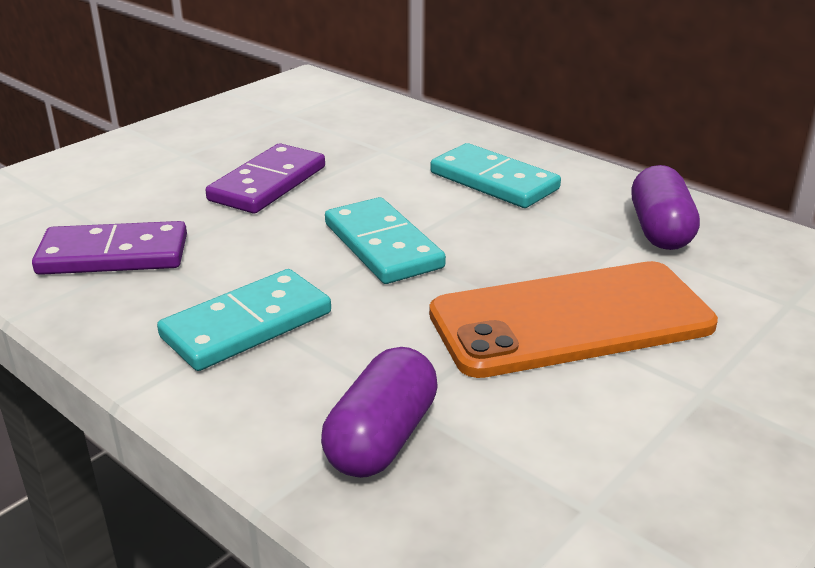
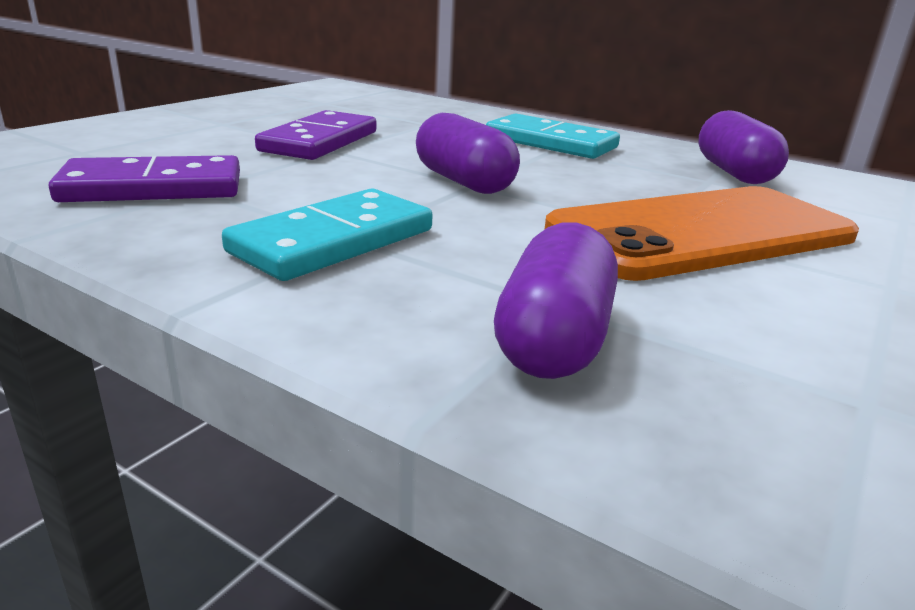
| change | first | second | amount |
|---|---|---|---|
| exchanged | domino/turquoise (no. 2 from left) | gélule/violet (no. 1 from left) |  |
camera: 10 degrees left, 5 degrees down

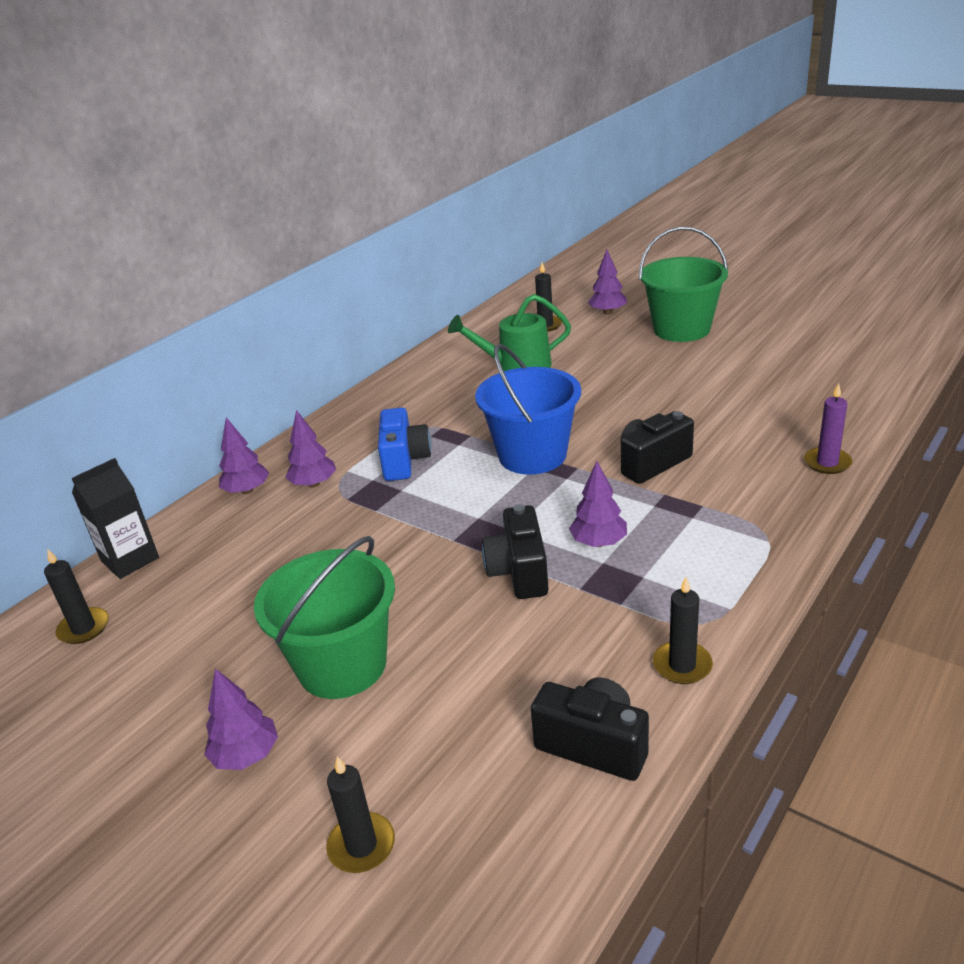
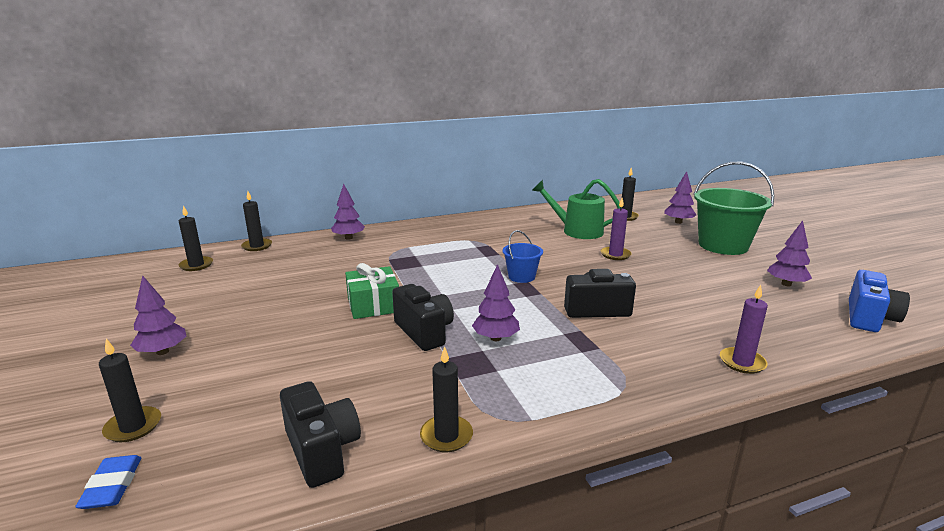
| change | first | second | amount |
|---|---|---|---|
| missing | seau/vert (no. 1 from left) |  |  |
| appeared |  | gomme/bleu |  |
| appeared |  | cadeau/vert |  |
| appeared |  | bougie/violet (no. 1 from left) |  |
| relocated | arbre/violet (no. 3 from left in the first image) | arbre/violet (no. 5 from left) |  |
| relocated | appareil photo/bleu |  |  |
| exchanged | brique de lait/noir | bougie/noir (no. 3 from left) |  |
| spun | appareil photo/noir (no. 1 from left in the first image) | appareil photo/noir (no. 2 from left) | 120 degrees clockwise |
| size | seau/bleu |  | x0.51 |
camera: 30 degrees right, 10 degrees down

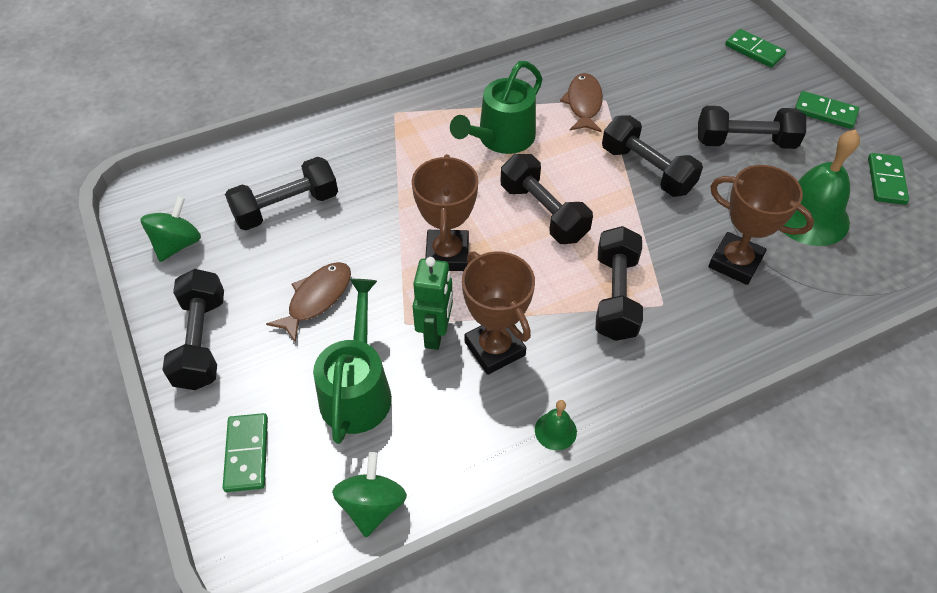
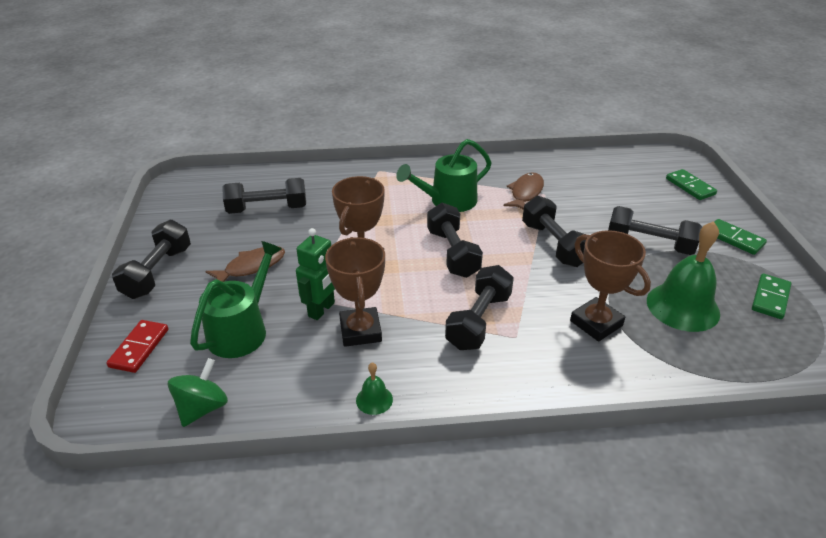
| change | first | second | amount |
|---|---|---|---|
| missing | toupie/vert (no. 1 from left) |  |  |
| colour | domino/vert (no. 1 from left) | domino/rouge |  |
camera: 20 degrees right, 15 degrees down

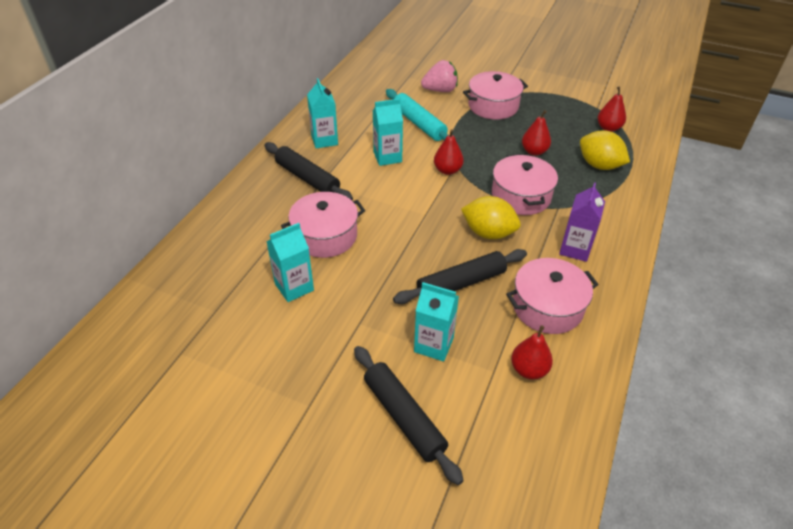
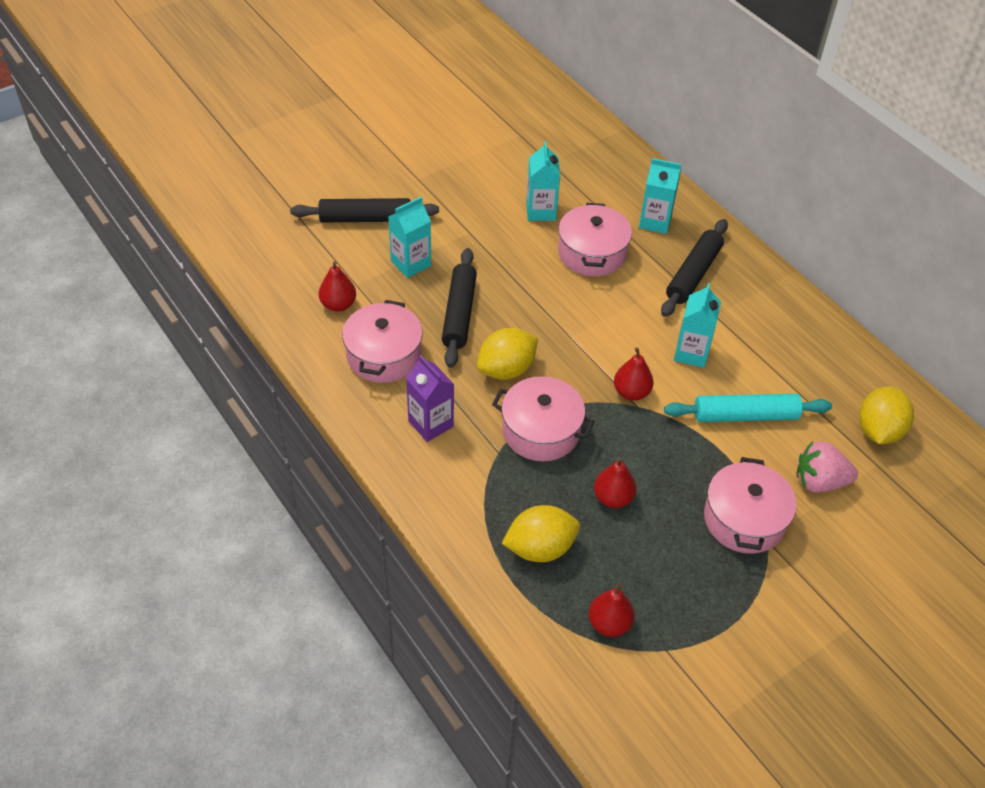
| change | first | second | amount |
|---|---|---|---|
| appeared |  | citron/jaune (no. 3 from left) |  |
| relocated | brique de lait/turquoise (no. 2 from left in the first image) | brique de lait/turquoise (no. 3 from left) |  |
| spun | rouleau à pâtisserie/noir (no. 1 from left in the first image) | rouleau à pâtisserie/noir (no. 3 from left) | 45 degrees counterclockwise |
| spun | fraise/rose |  | 75 degrees clockwise |
camera: 120 degrees right, 5 degrees up

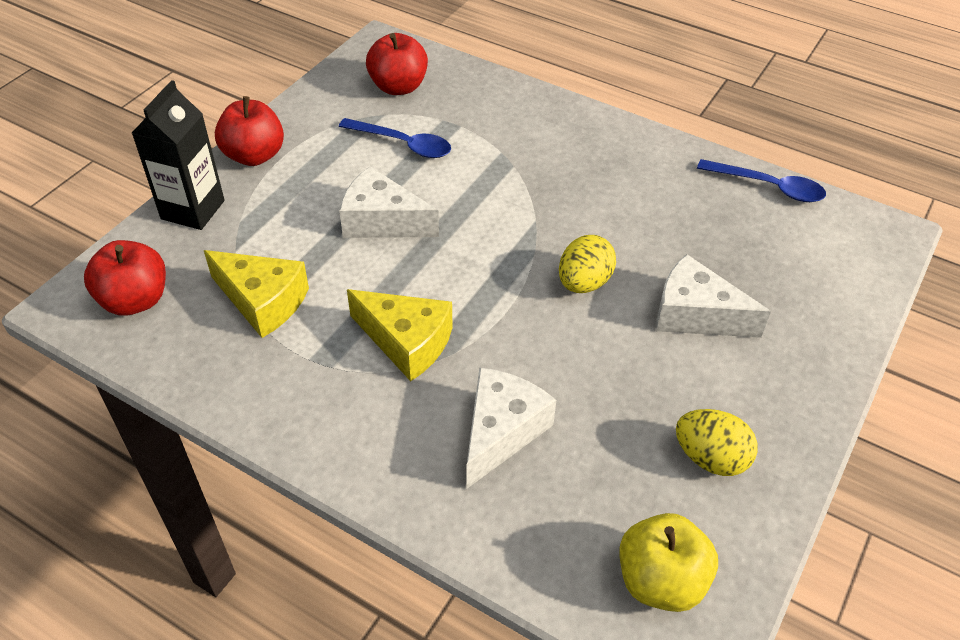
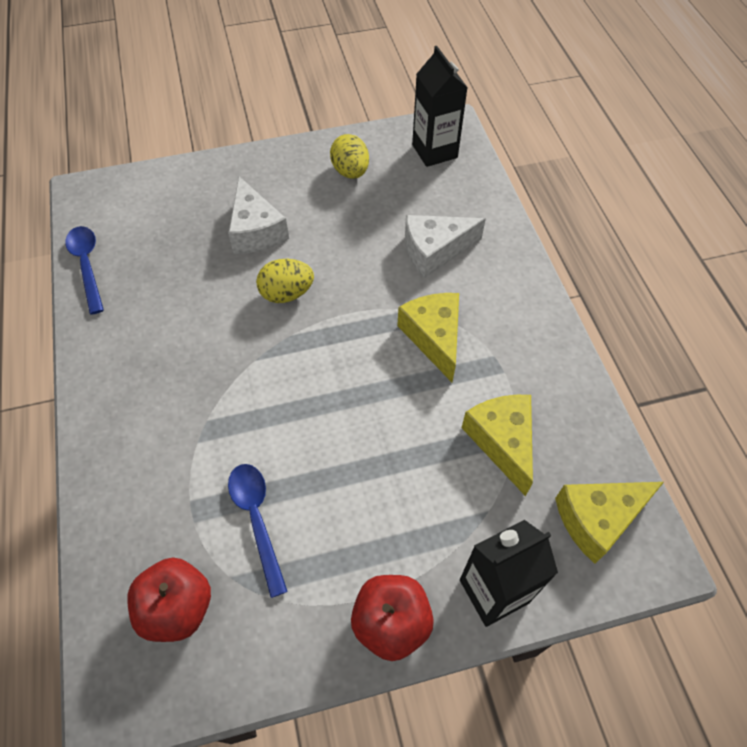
| change | first | second | amount |
|---|---|---|---|
| missing | fromage/blanc (no. 1 from left) |  |  |
| exchanged | pomme/rouge (no. 1 from left) | fromage/jaune (no. 3 from left) |  |
| exchanged | pomme/jaune | brique de lait/noir (no. 1 from left) |  |
camera: 135 degrees left, 10 degrees up

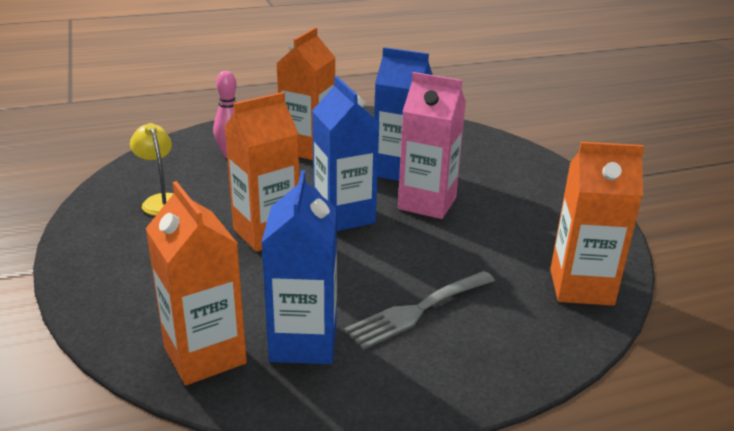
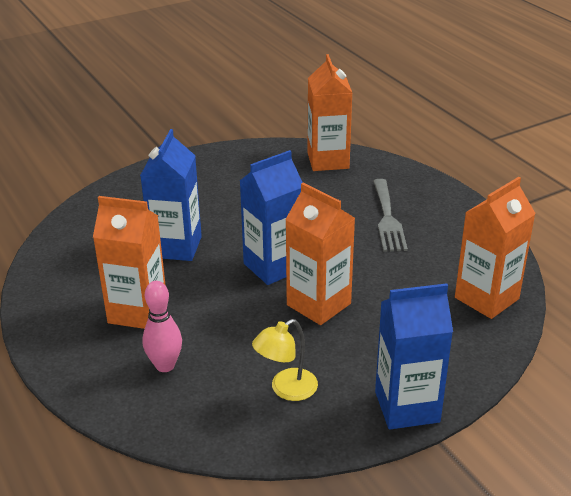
| change | first | second | amount |
|---|---|---|---|
| missing | brique de lait/rose |  |  |
| relocated | brique de lait/bleu (no. 1 from left in the first image) | brique de lait/bleu (no. 3 from left) |  |
| spun | fourchette/gris |  | 45 degrees clockwise |
camera: 100 degrees left, 5 degrees up

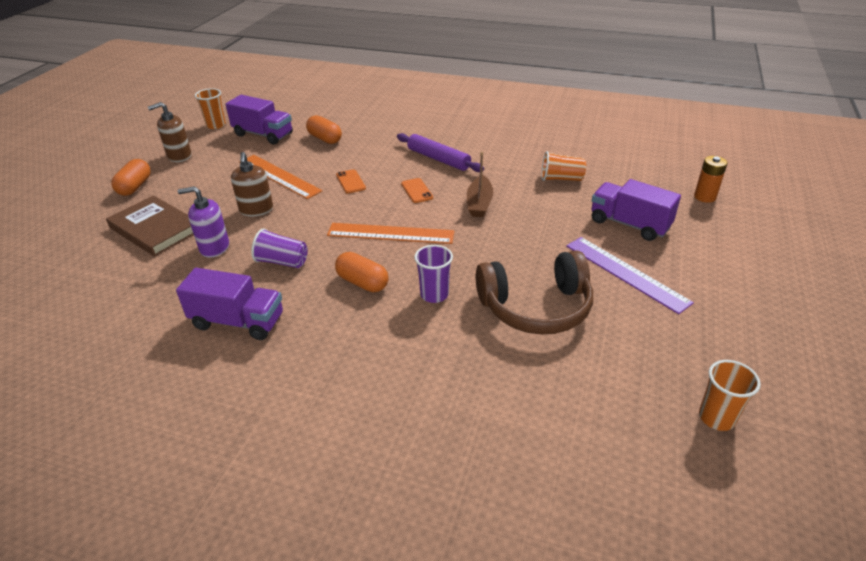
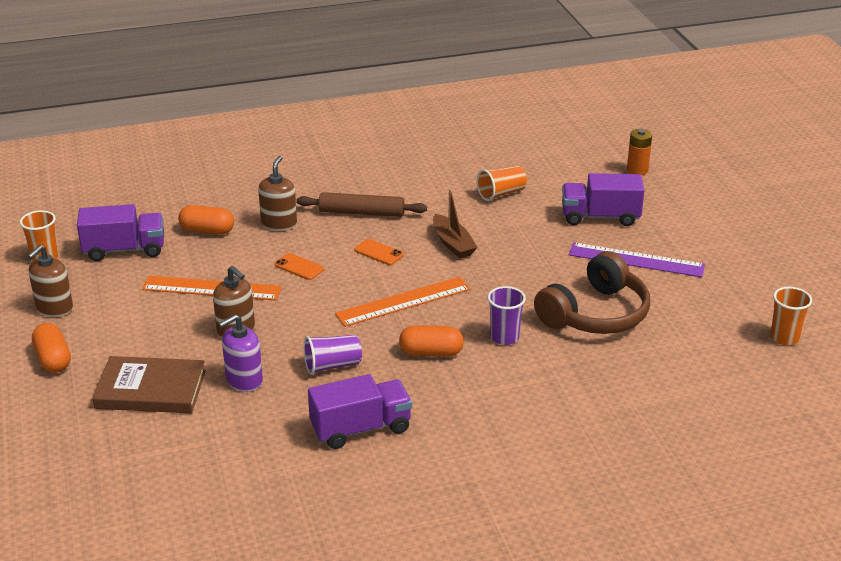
| change | first | second | amount |
|---|---|---|---|
| appeared |  | distributeur de savon/marron (no. 3 from left) |  |
| colour | rouleau à pâtisserie/violet | rouleau à pâtisserie/marron |  |
camera: 35 degrees left, 5 degrees down

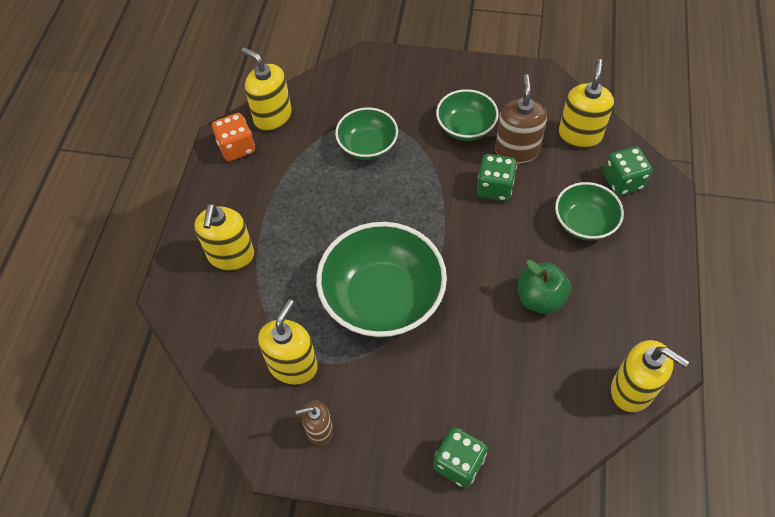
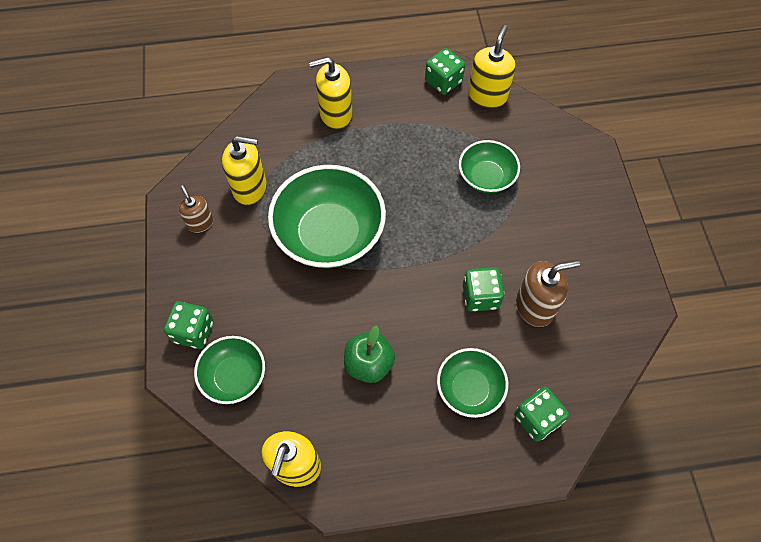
| change | first | second | amount |
|---|---|---|---|
| missing | distributeur de savon/jaune (no. 4 from left) |  |  |
| relocated | bol/vert (no. 3 from left in the first image) | bol/vert (no. 1 from left) |  |
| colour | dé/orange | dé/vert (no. 2 from left) |  |
camera: 70 degrees right, 5 degrees up

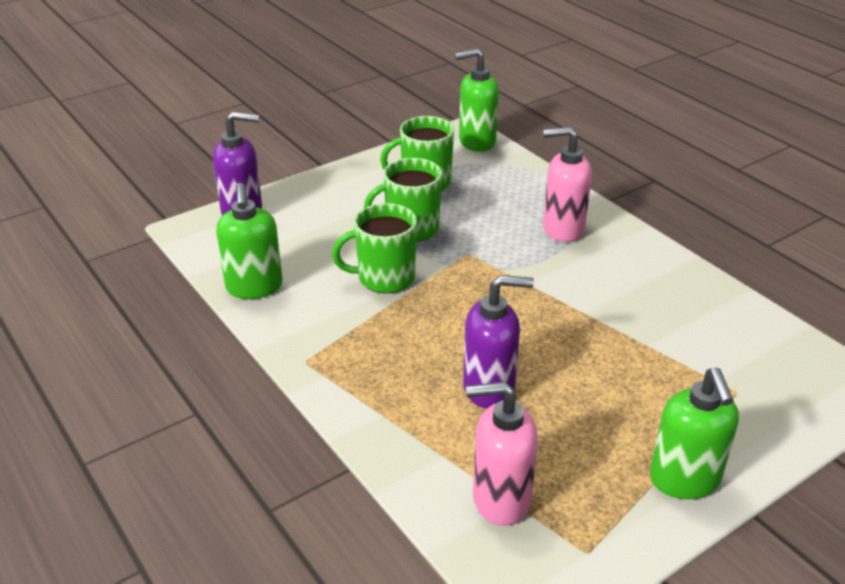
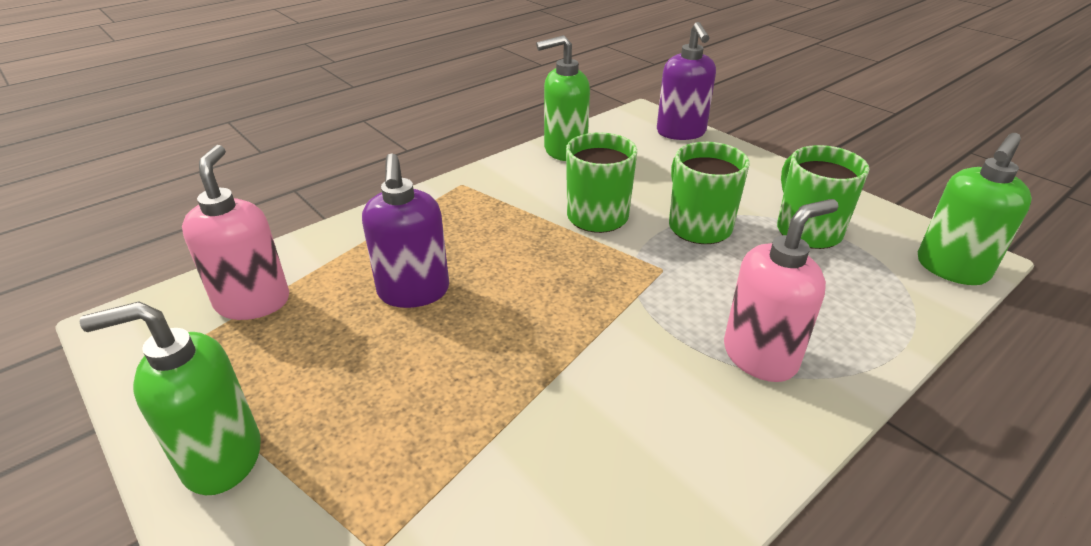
| change | first | second | amount |
|---|---|---|---|
| spun | distributeur de savon/vert (no. 2 from left in the first image) | distributeur de savon/vert (no. 3 from left) | 120 degrees counterclockwise |
| spun | distributeur de savon/rose (no. 2 from left) |  | 60 degrees clockwise |
camera: 85 degrees right, 0 degrees up

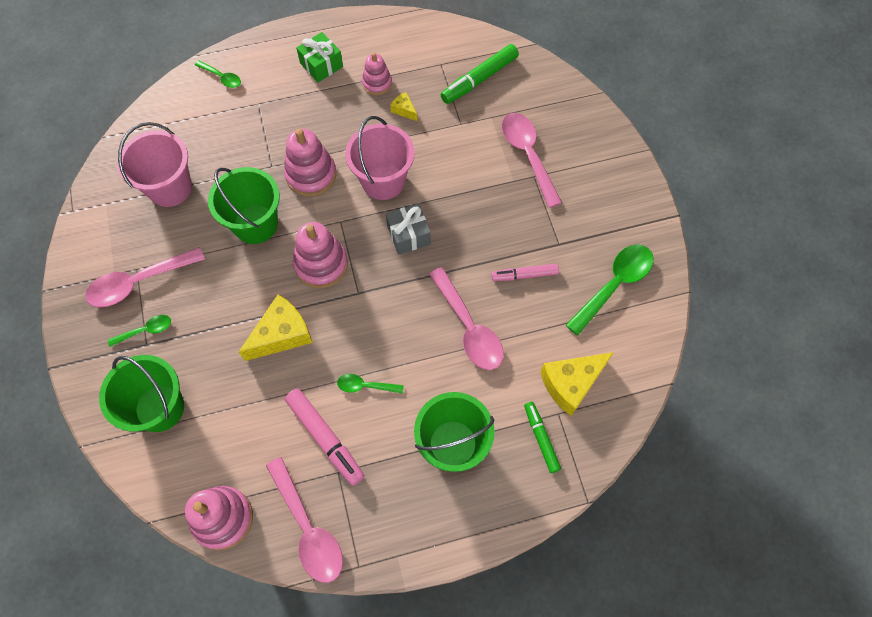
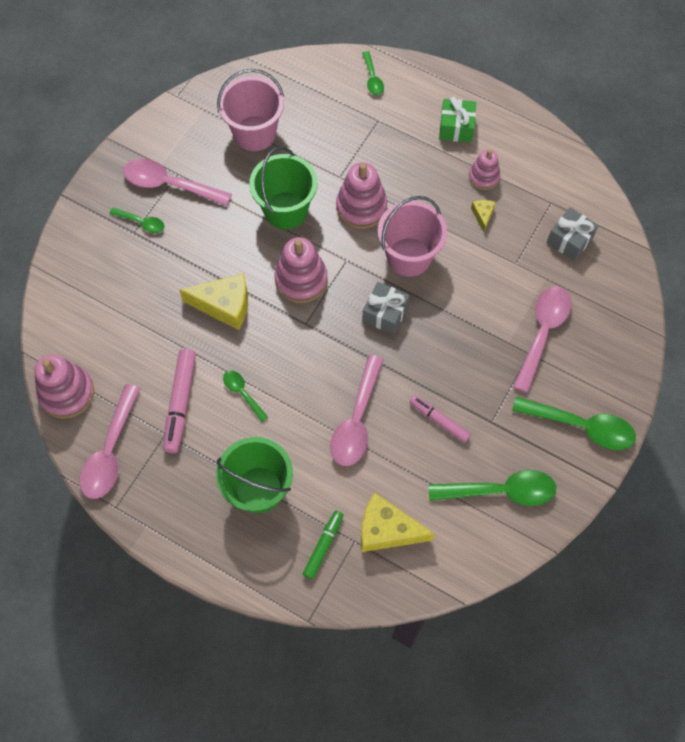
| change | first | second | amount |
|---|---|---|---|
| missing | seau/vert (no. 1 from left) |  |  |
| appeared |  | cuillère/vert (no. 5 from left) |  |
| exchanged | feutre/vert (no. 1 from left) | cadeau/gris (no. 2 from left) |  |
camera: 45 degrees right, 0 degrees up

